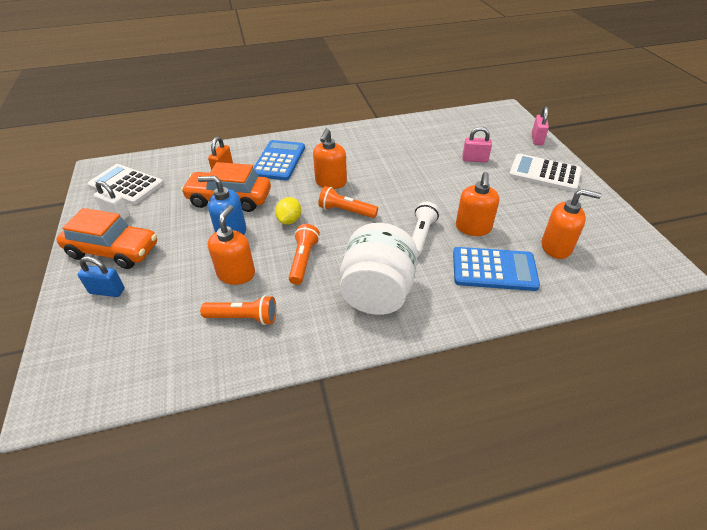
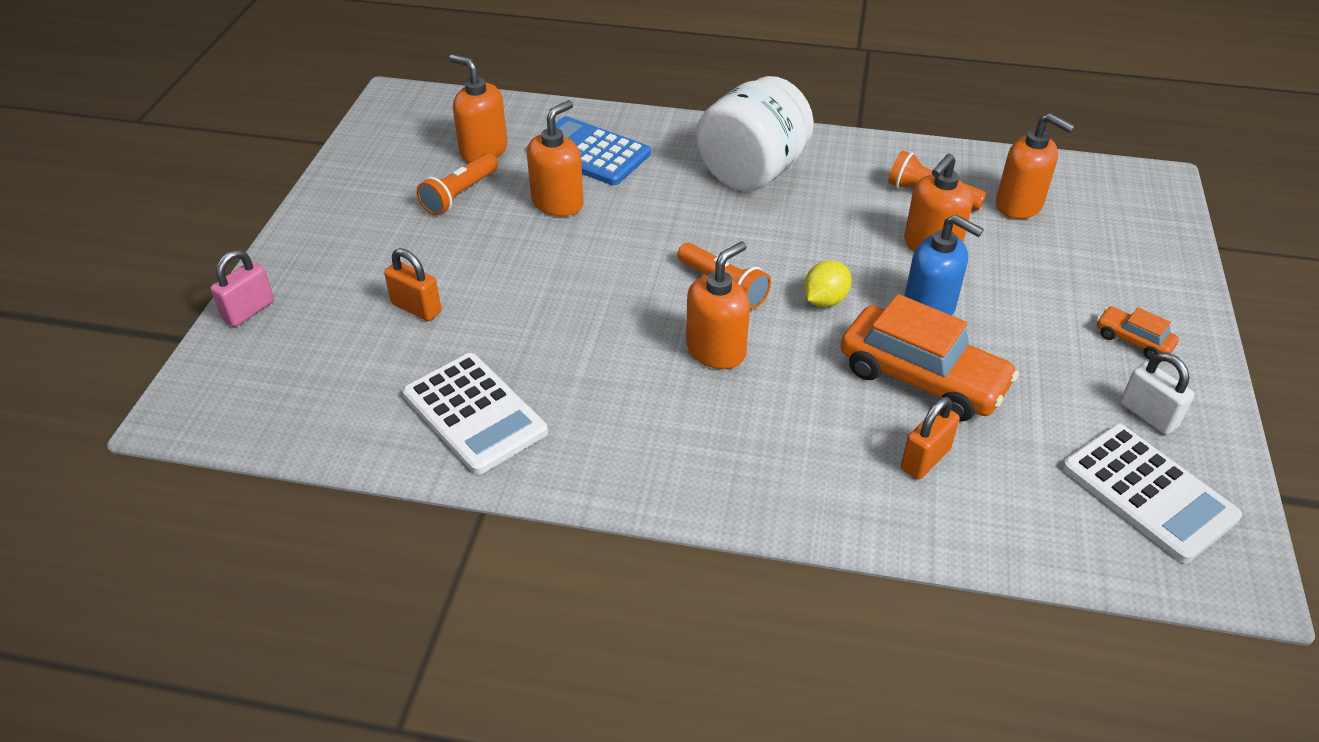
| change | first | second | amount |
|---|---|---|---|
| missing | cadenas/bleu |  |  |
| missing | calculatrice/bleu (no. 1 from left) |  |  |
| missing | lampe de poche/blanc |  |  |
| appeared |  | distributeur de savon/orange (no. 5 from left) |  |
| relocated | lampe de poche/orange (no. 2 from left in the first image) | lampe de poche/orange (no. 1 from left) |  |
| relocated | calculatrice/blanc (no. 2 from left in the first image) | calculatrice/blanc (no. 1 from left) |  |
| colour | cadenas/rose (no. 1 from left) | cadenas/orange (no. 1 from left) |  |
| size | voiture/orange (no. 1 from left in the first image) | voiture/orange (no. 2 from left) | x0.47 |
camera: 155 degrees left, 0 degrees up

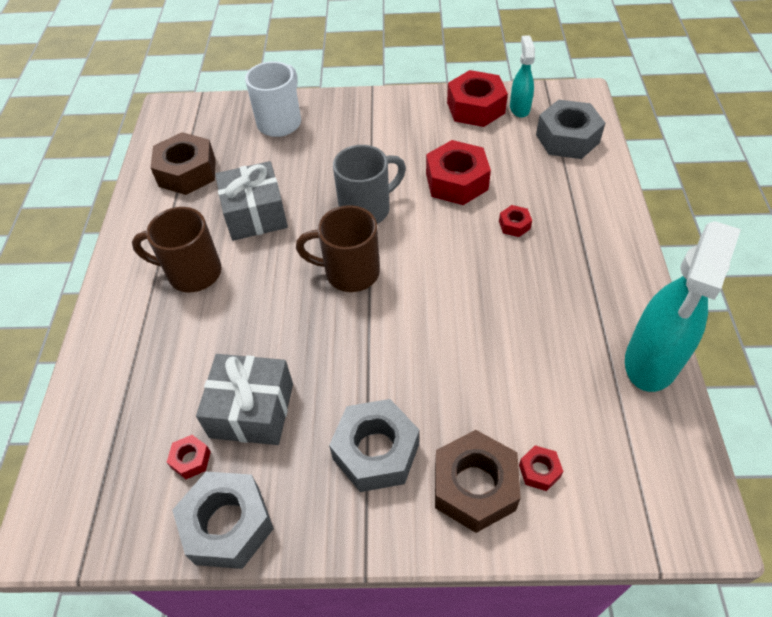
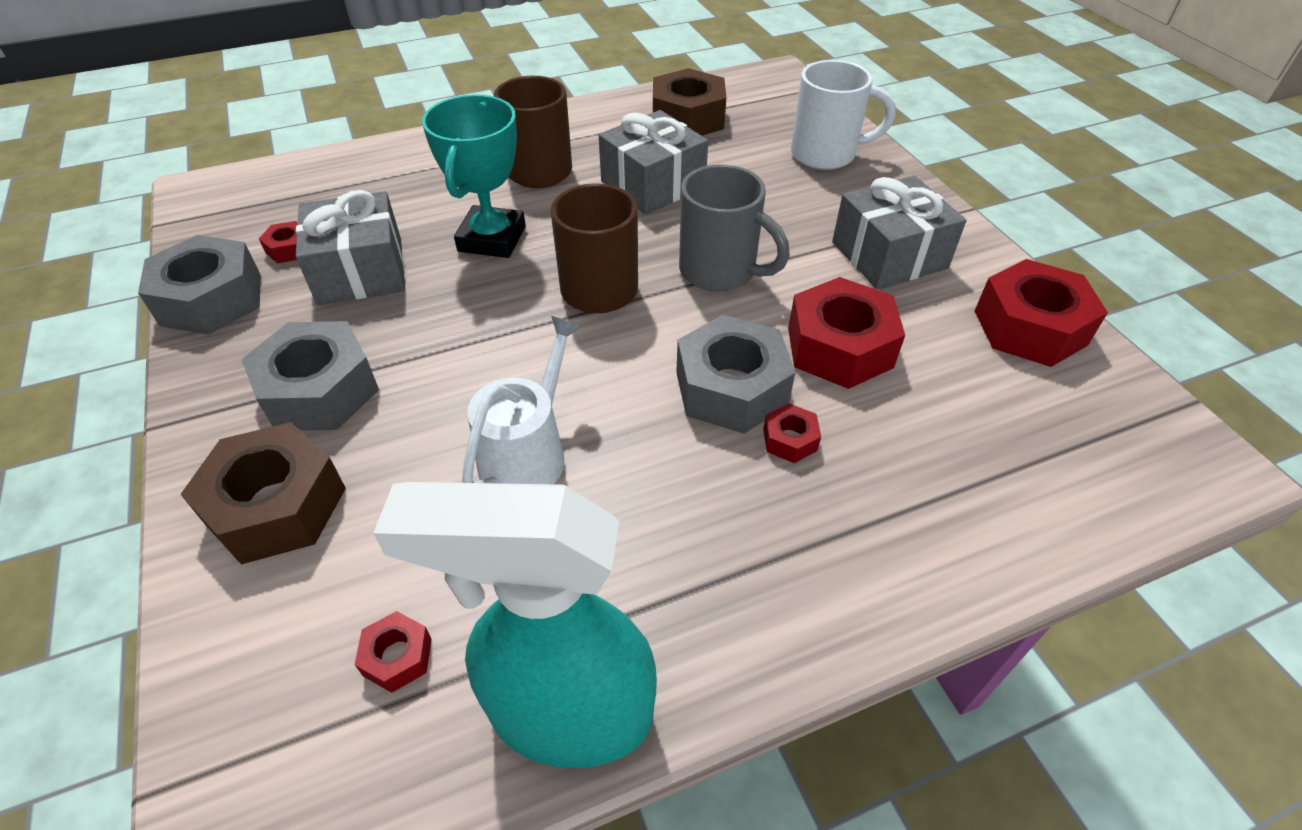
| change | first | second | amount |
|---|---|---|---|
| missing | vaporisateur/turquoise (no. 1 from left) |  |  |
| appeared |  | trophée/turquoise |  |
| appeared |  | arrosoir/blanc |  |
| appeared |  | cadeau/gris (no. 3 from left) |  |
| relocated | écrou/rouge (no. 5 from left in the first image) | écrou/rouge (no. 2 from left) |  |
| relocated | écrou/gris (no. 3 from left) |  |  |
camera: 65 degrees right, 5 degrees down

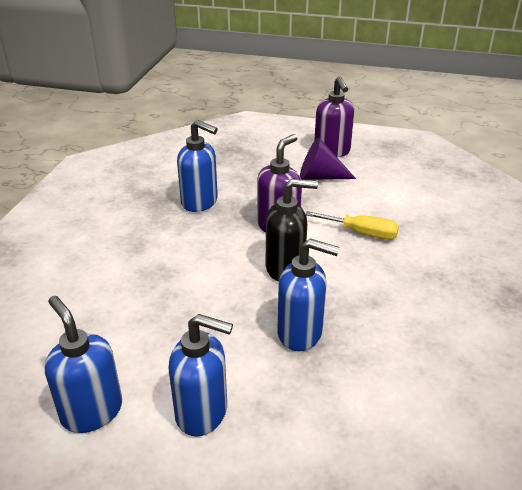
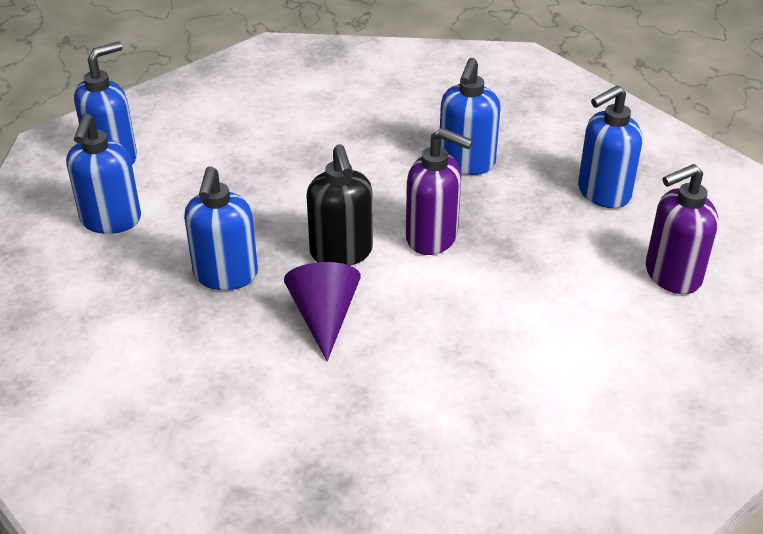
| change | first | second | amount |
|---|---|---|---|
| missing | tournevis/jaune |  |  |
| appeared |  | distributeur de savon/bleu (no. 5 from left) |  |
| relocated | cône/violet |  |  |
camera: 80 degrees right, 5 degrees up

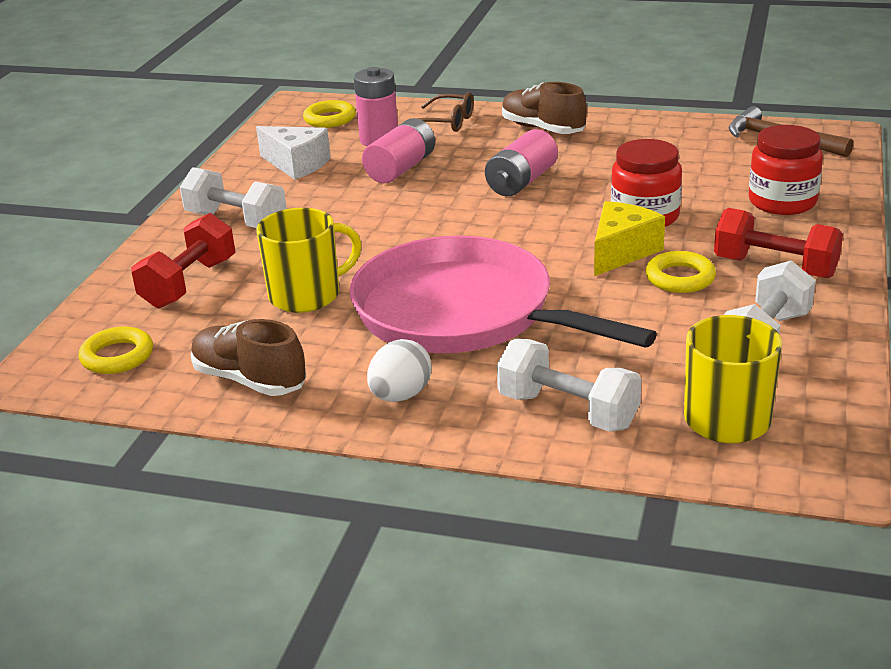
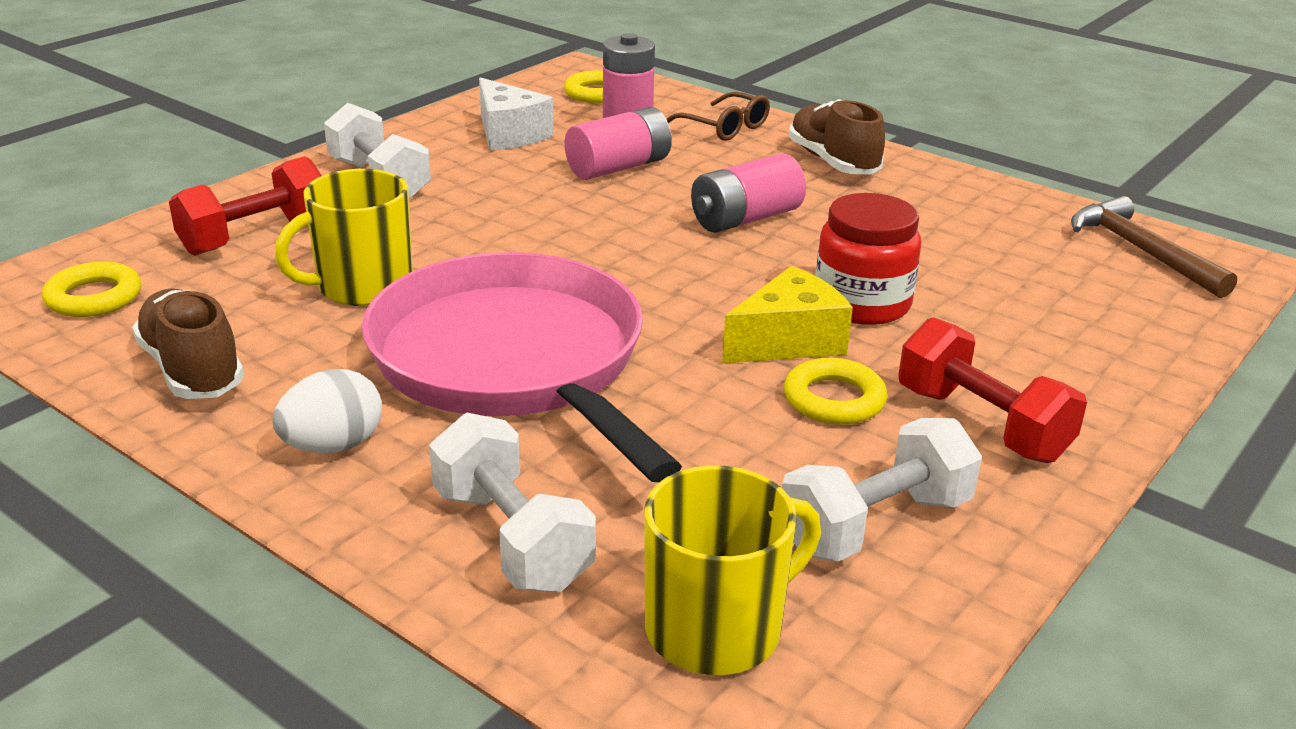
| change | first | second | amount |
|---|---|---|---|
| missing | bocal/rouge (no. 2 from left) |  |  |
| spun | tasse/jaune (no. 1 from left) |  | 150 degrees clockwise |
camera: 20 degrees right, 0 degrees up

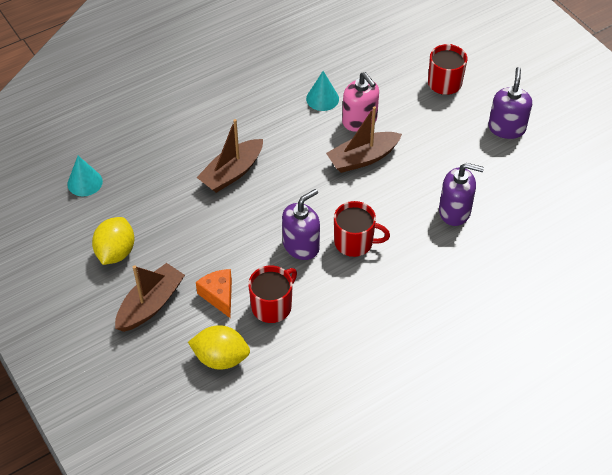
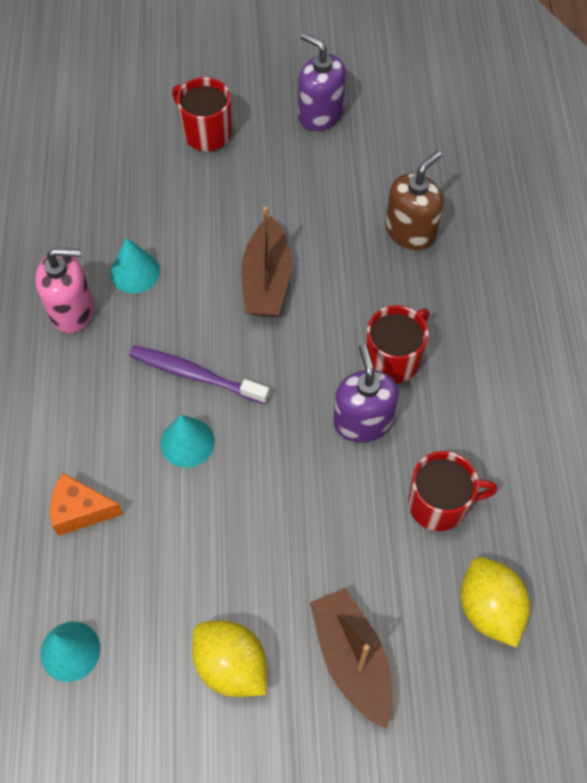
| change | first | second | amount |
|---|---|---|---|
| appeared |  | brosse à dents/violet |  |
| relocated | fromage/orange |  |  |
| relocated | distributeur de savon/rose |  |  |
| exchanged | bateau/marron (no. 2 from left) | cône/turquoise (no. 3 from left) |  |
| colour | distributeur de savon/violet (no. 2 from left) | distributeur de savon/marron |  |
| spun | citron/jaune (no. 2 from left) |  | 60 degrees counterclockwise |
| spun | tasse/rouge (no. 1 from left in the first image) | tasse/rouge (no. 3 from left) | 105 degrees clockwise |
camera: 60 degrees left, 10 degrees up

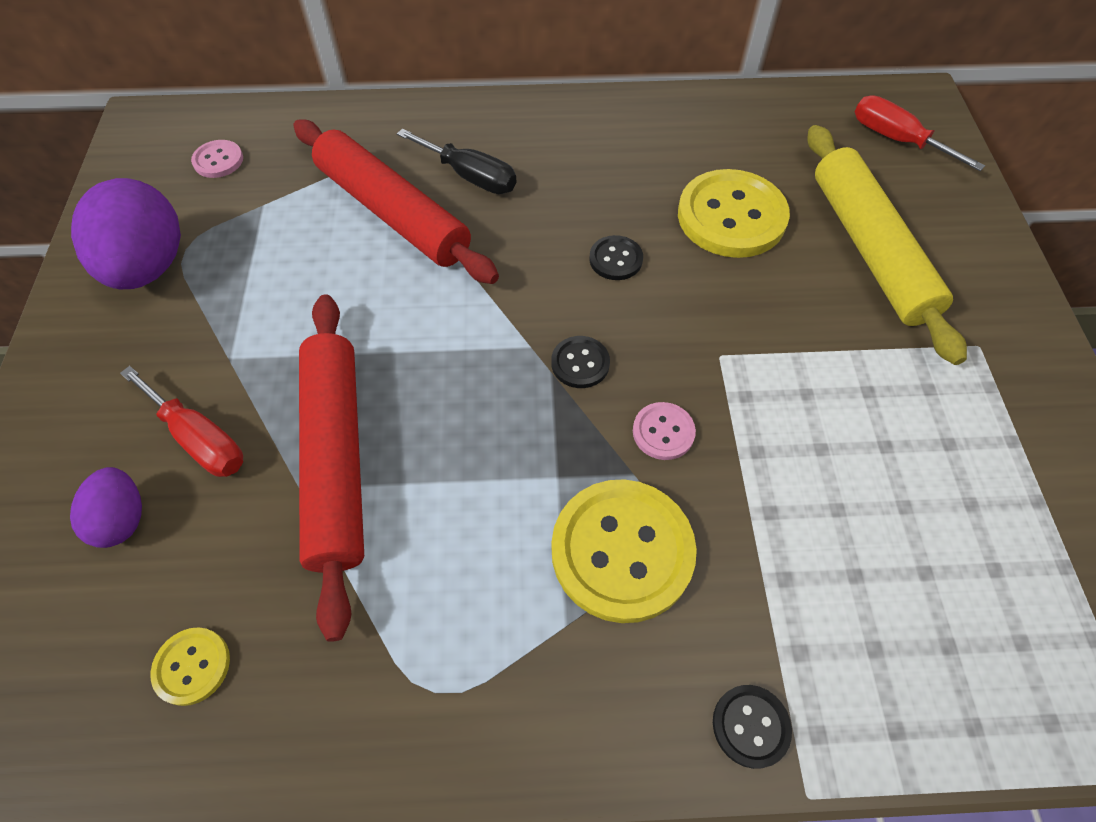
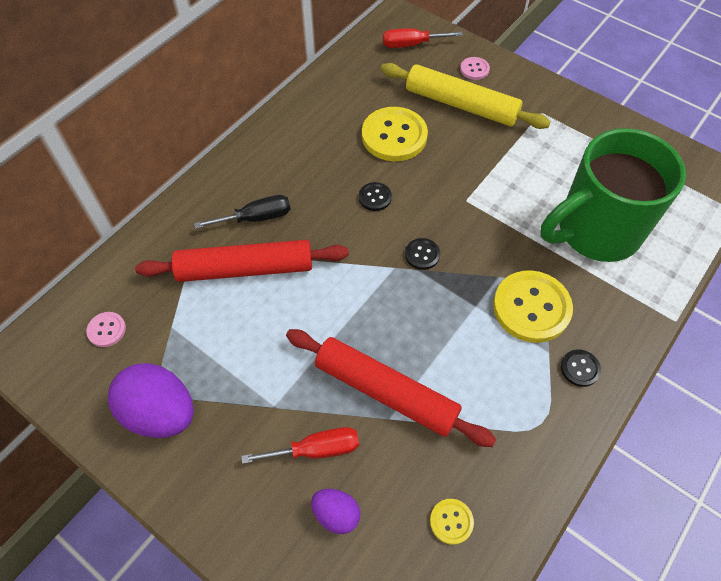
| change | first | second | amount |
|---|---|---|---|
| appeared |  | tasse/vert |  |
| relocated | bouton/rose (no. 2 from left) |  |  |
| relocated | bouton/noir (no. 3 from left) |  |  |
camera: 50 degrees left, 0 degrees up

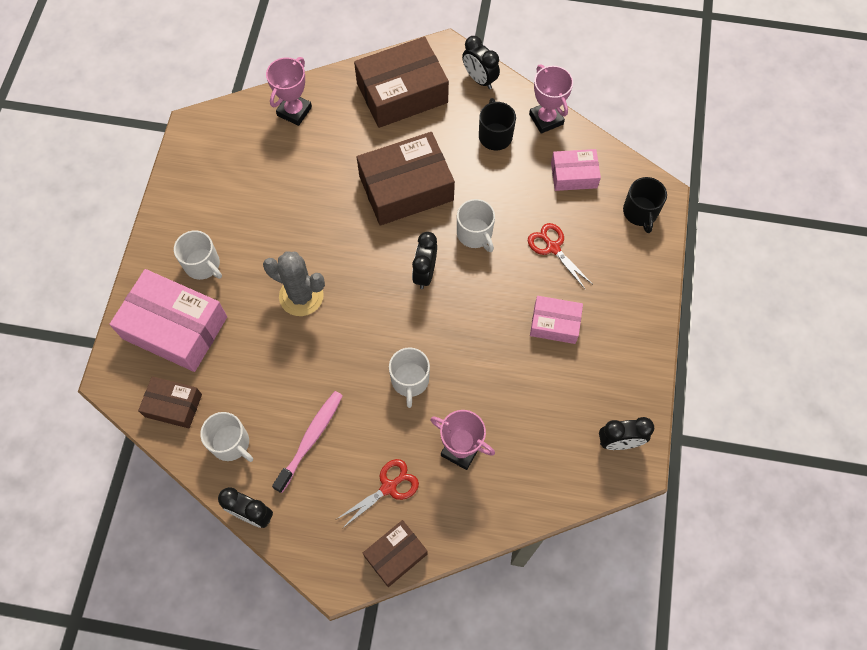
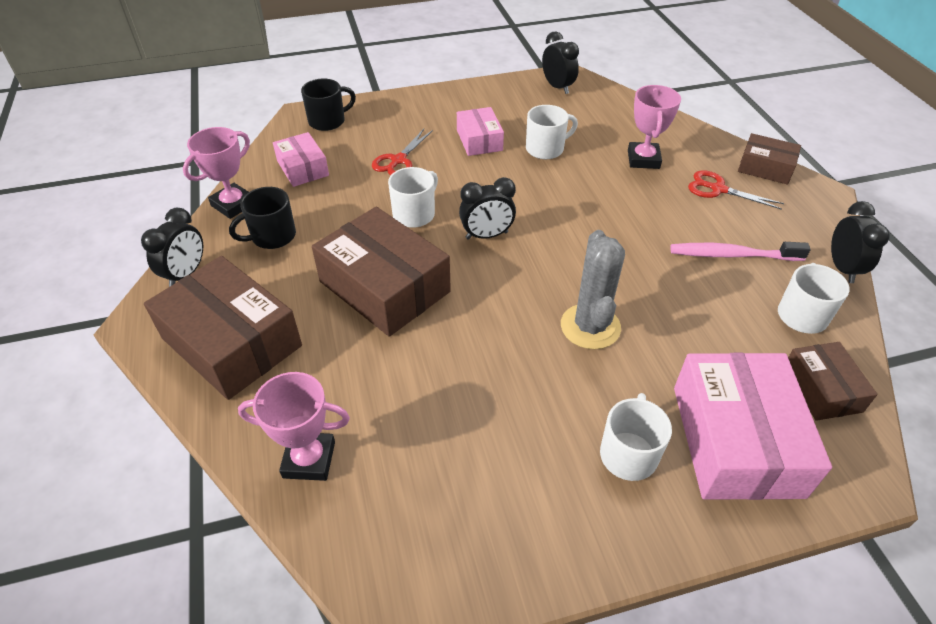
| change | first | second | amount |
|---|---|---|---|
| relocated | tasse/blanc (no. 3 from left in the first image) | tasse/blanc (no. 2 from left) |  |
camera: 115 degrees left, 20 degrees down

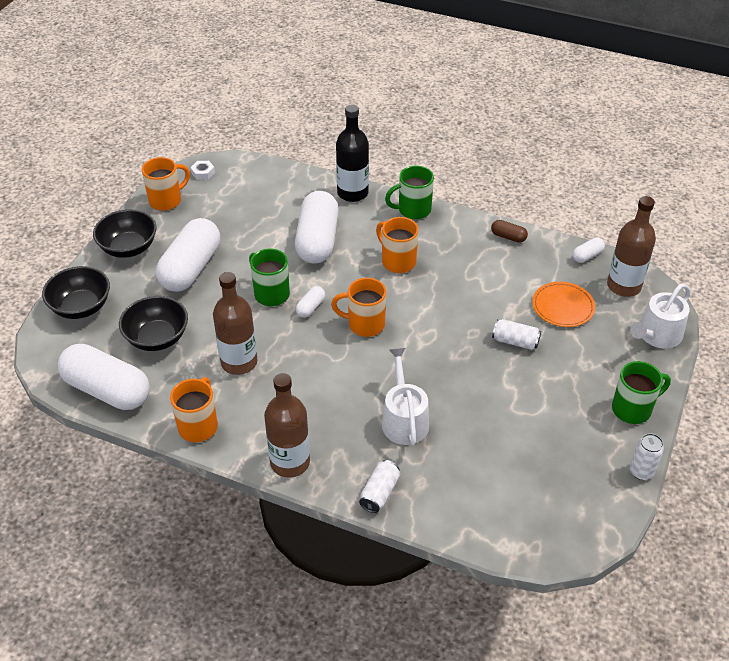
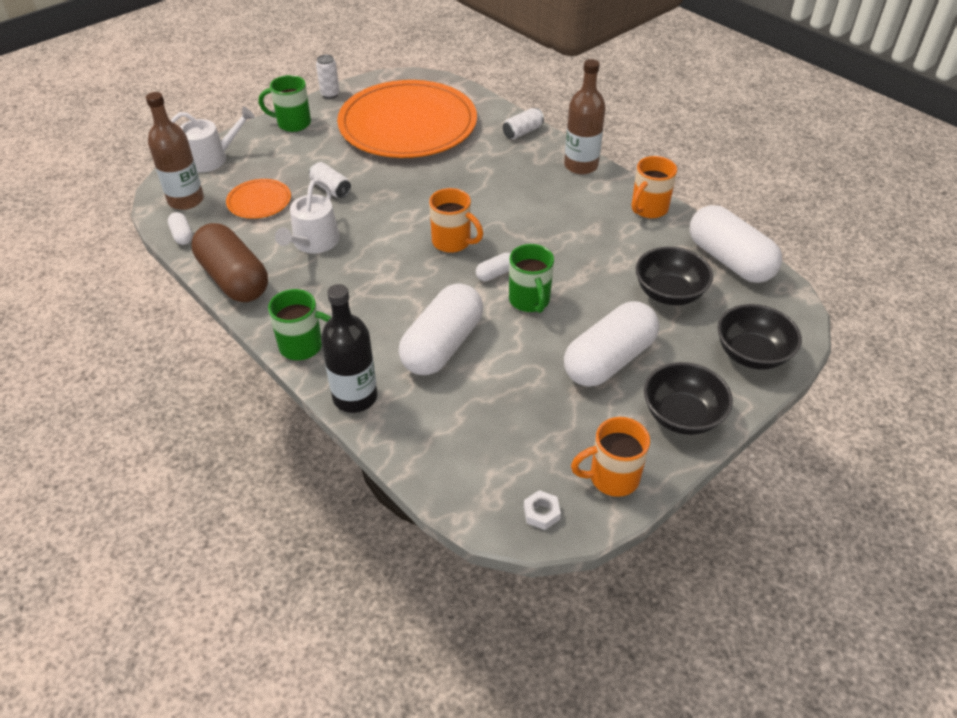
| change | first | second | amount |
|---|---|---|---|
| missing | bouteille/marron (no. 1 from left) |  |  |
| missing | tasse/orange (no. 4 from left) |  |  |
| appeared |  | assiette/orange (no. 2 from left) |  |
| relocated | arrosoir/blanc (no. 1 from left in the first image) | arrosoir/blanc (no. 2 from left) |  |
| spun | gélule/blanc (no. 5 from left in the first image) | gélule/blanc (no. 1 from left) | 75 degrees clockwise |
| size | gélule/marron |  | x2.36 |
camera: 155 degrees left, 0 degrees up

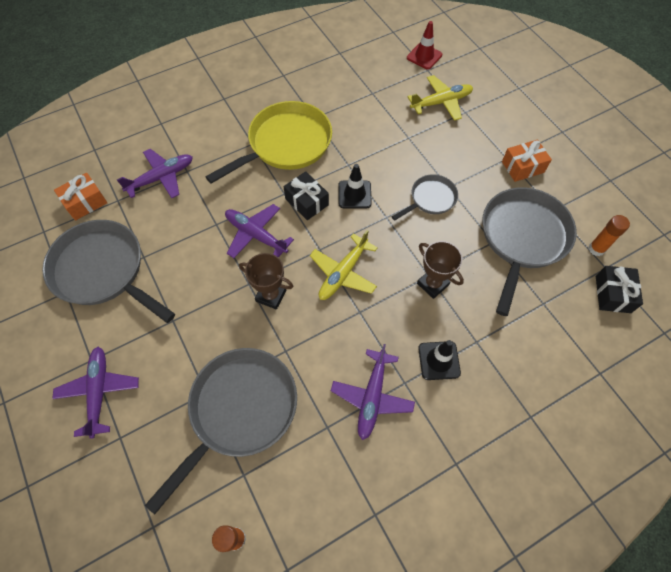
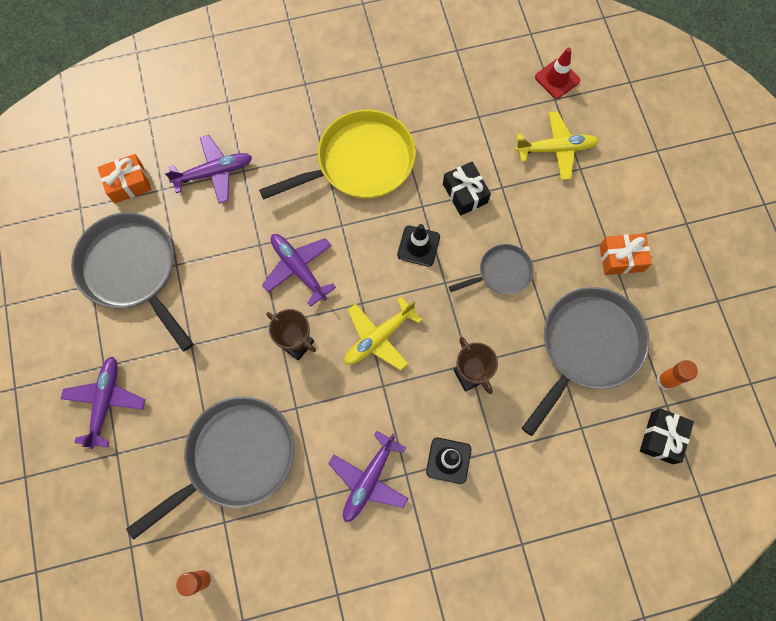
| change | first | second | amount |
|---|---|---|---|
| relocated | cadeau/noir (no. 1 from left) |  |  |
camera: 15 degrees right, 10 degrees up

